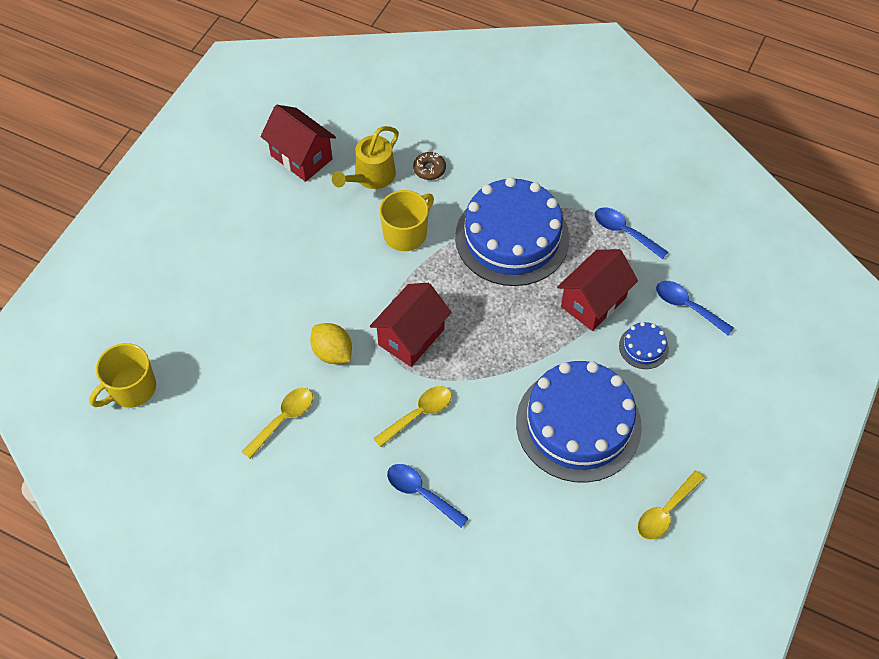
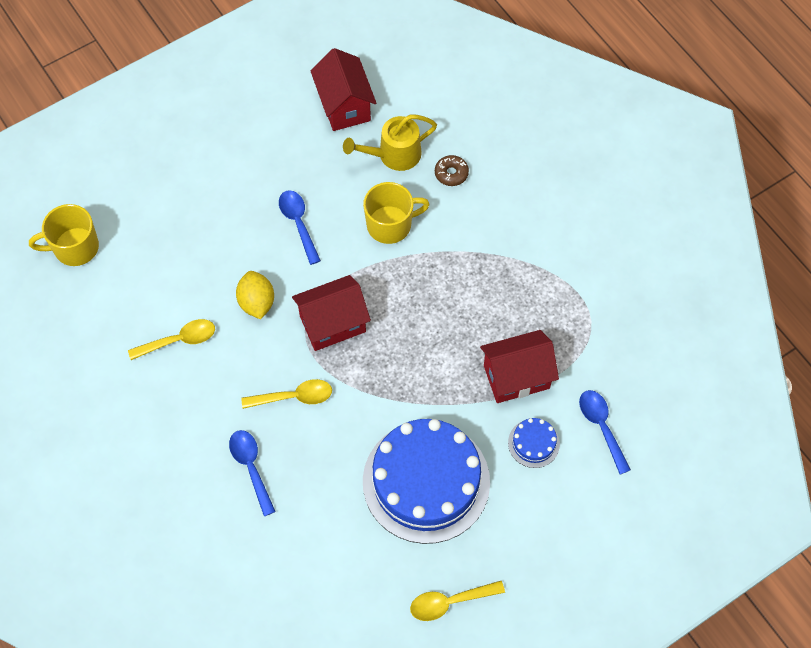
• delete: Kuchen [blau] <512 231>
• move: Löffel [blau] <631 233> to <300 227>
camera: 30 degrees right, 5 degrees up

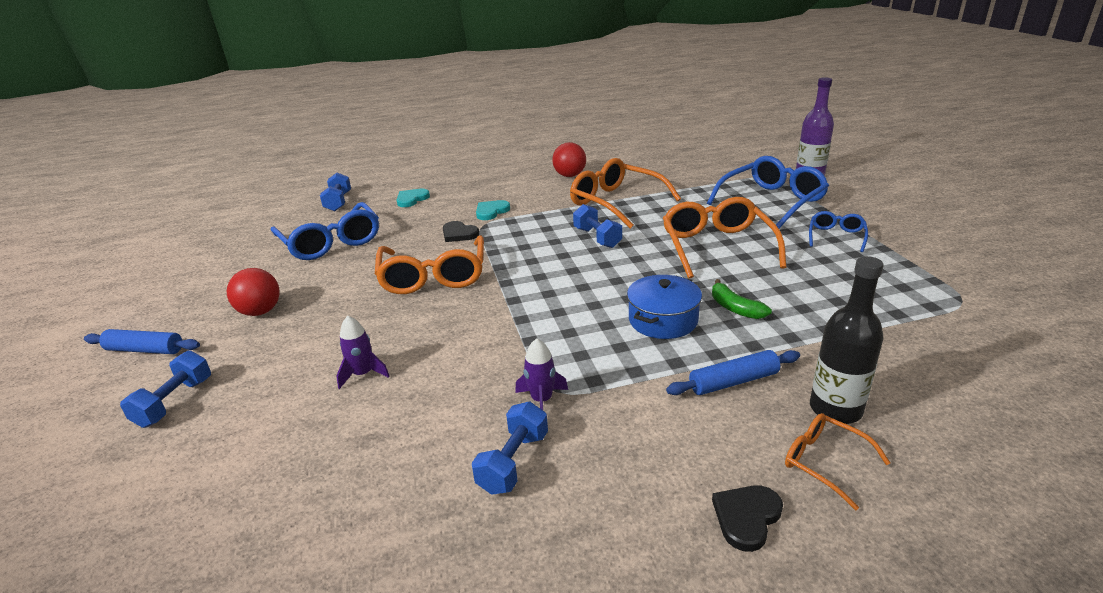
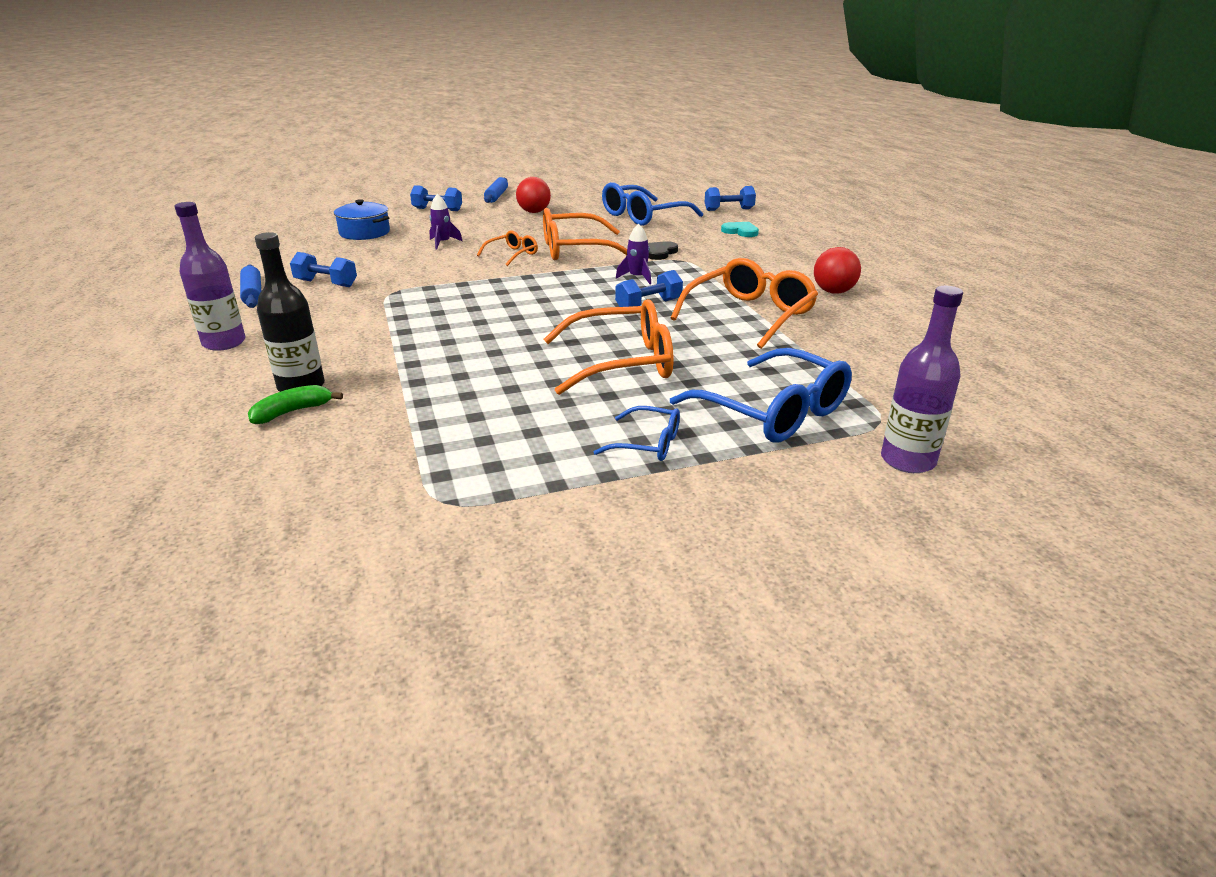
• delete: Herz [türkis] <493 210>
• move: Rakete [lila] <541 374> to <633 253>
• move: Kochtopf [blau] <664 307> to <362 219>
• move: Nudelholz [blau] <733 372> to <250 286>
• move: Banane [grün] <742 299> to <295 404>
• replace: Herz [schwarz] <747 518> to Flasche [lila] <210 276>
• move: Brille [orange] <837 461> to <507 248>
camera: 85 degrees right, 0 degrees up

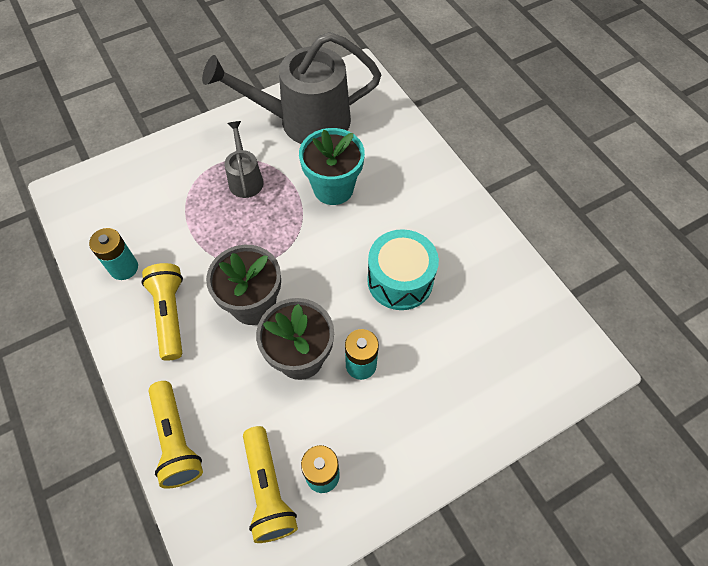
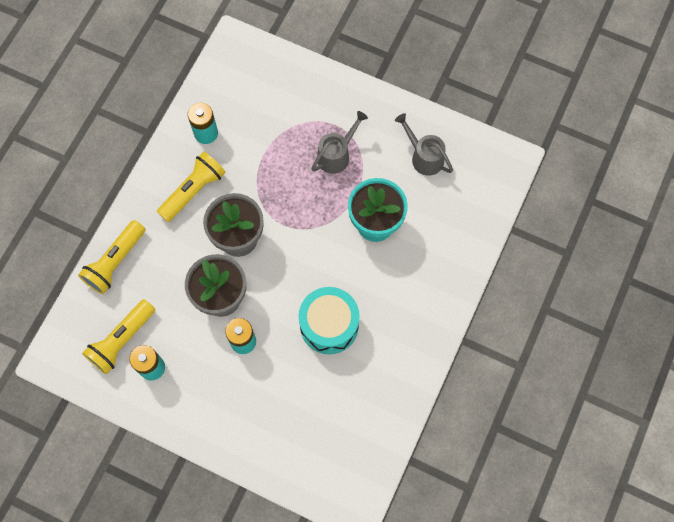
• resize: Gießkanne [grau] <291 88> = <424 144> x0.48
camera: 55 degrees right, 10 degrees up

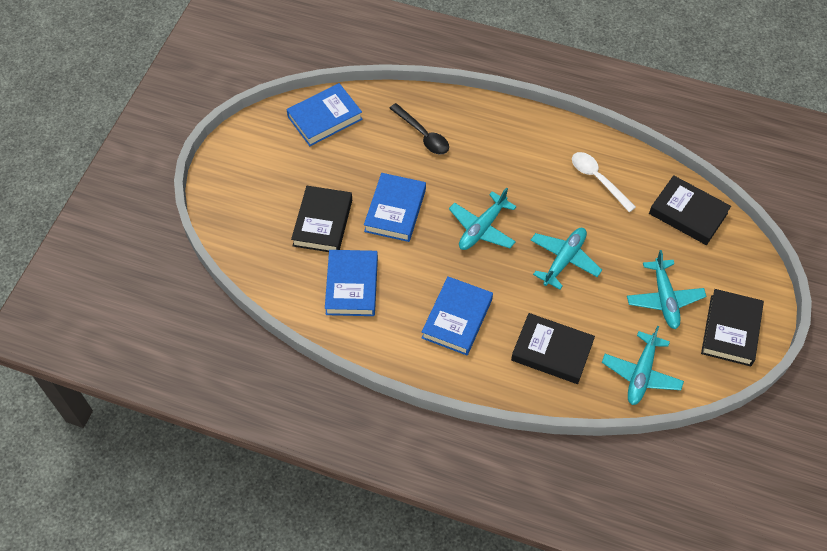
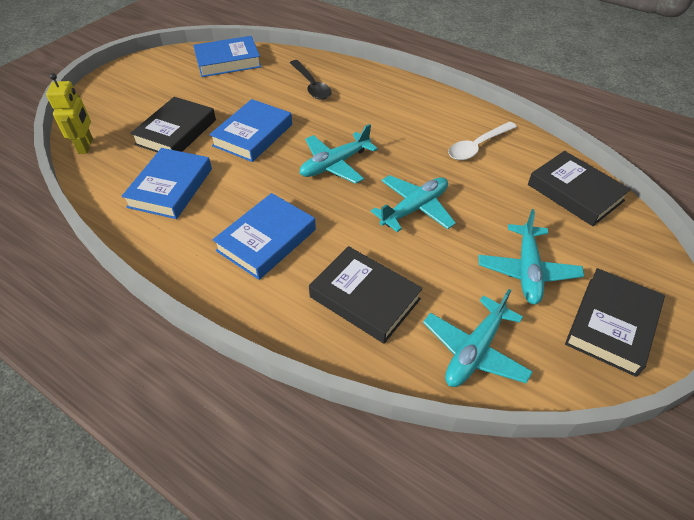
• rotate: Löffel [weiß] <604 182> = <482 141> 105 degrees counterclockwise
• insert: Roboter [gelb] <69 113>
camera: 15 degrees right, 10 degrees down

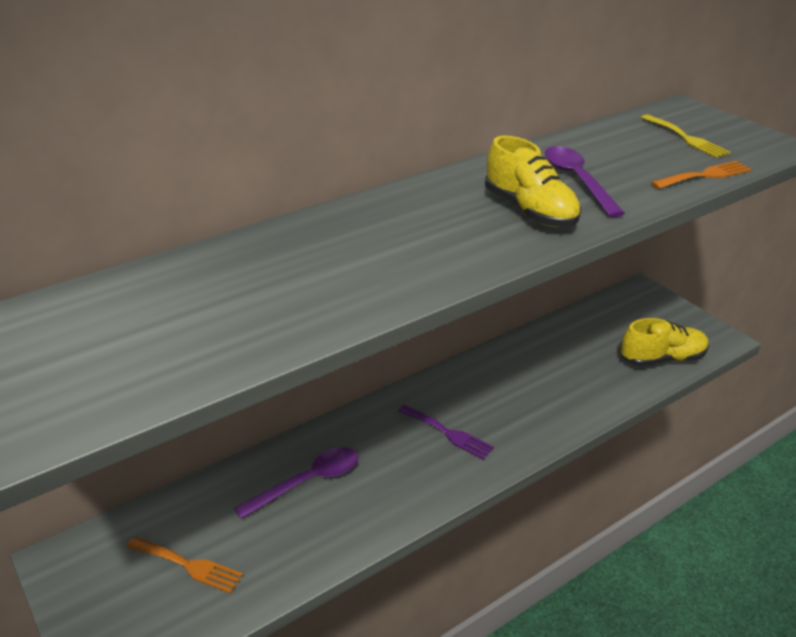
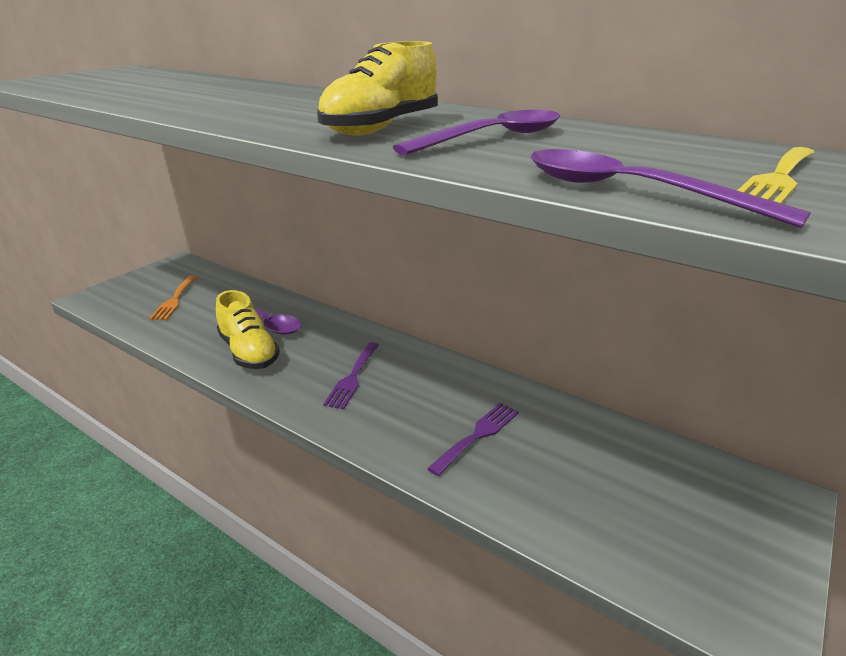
• move: Schuh [gelb] <665 342> to <248 329>
• replace: Gabel [orange] <701 175> to Löffel [lila] <670 188>
• insert: Gabel [lila] <473 439>
camera: 70 degrees right, 5 degrees down

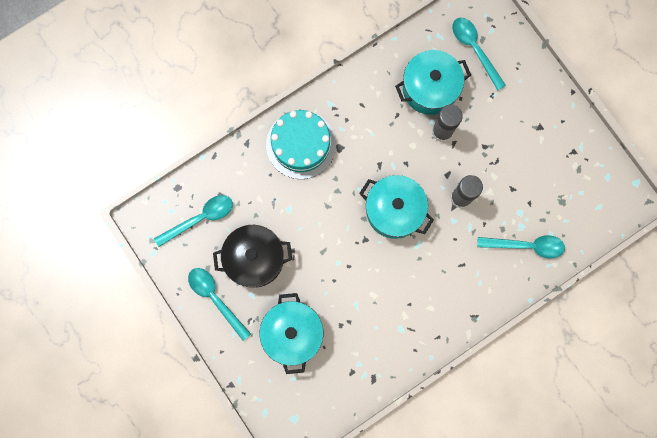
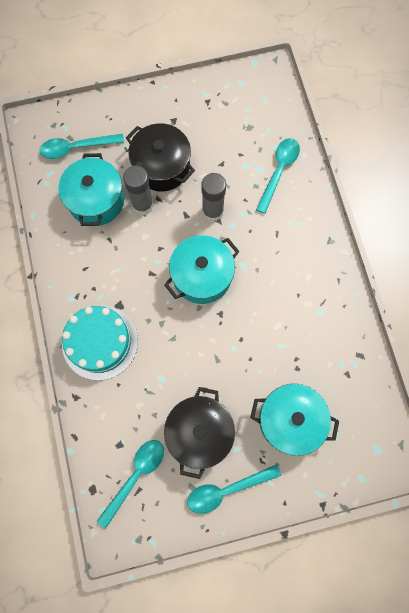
• rotate: Löffel [türkis] <193 221> = <130 484> 45 degrees clockwise
• insert: Kochtopf [schwarz] <160 157>
camera: 70 degrees left, 5 degrees down

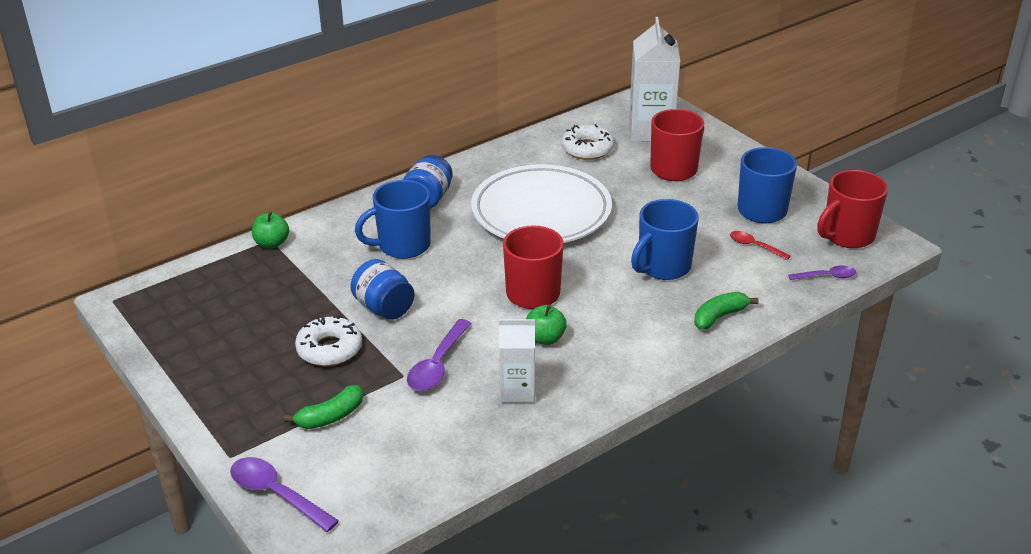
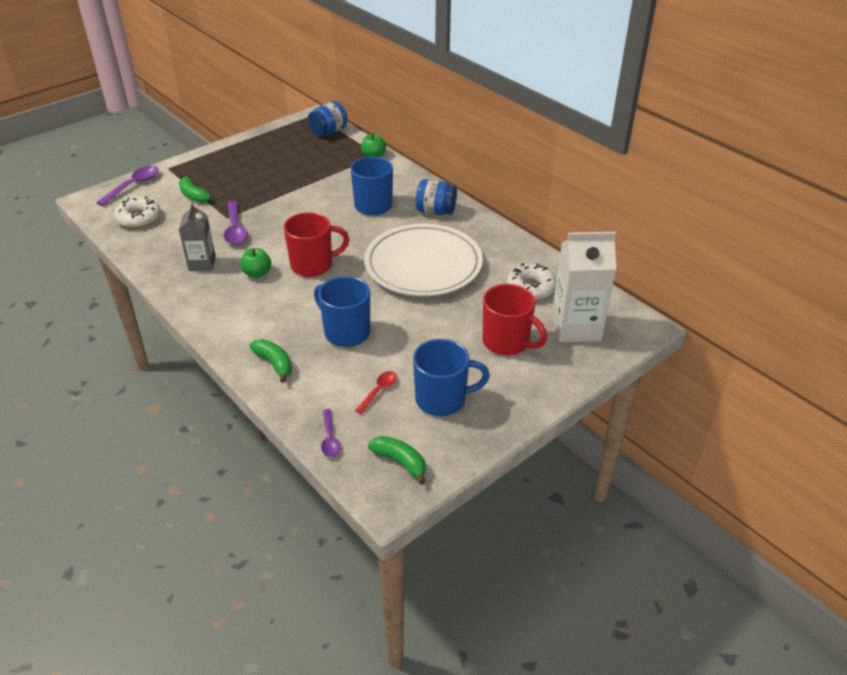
• move: Donut [weiß] <328 340> to <137 212>
• move: Einmachglas [blau] <382 289> to <328 118>
• rotate: Löffel [lila] <439 355> = <236 223> 120 degrees counterclockwise
• recolor: Getränkekarton [weiß] <517 361> to Getränkekarton [grau] <197 237>
• replace: Tasse [rot] <852 209> to Banane [grün] <397 460>
camera: 85 degrees right, 5 degrees up

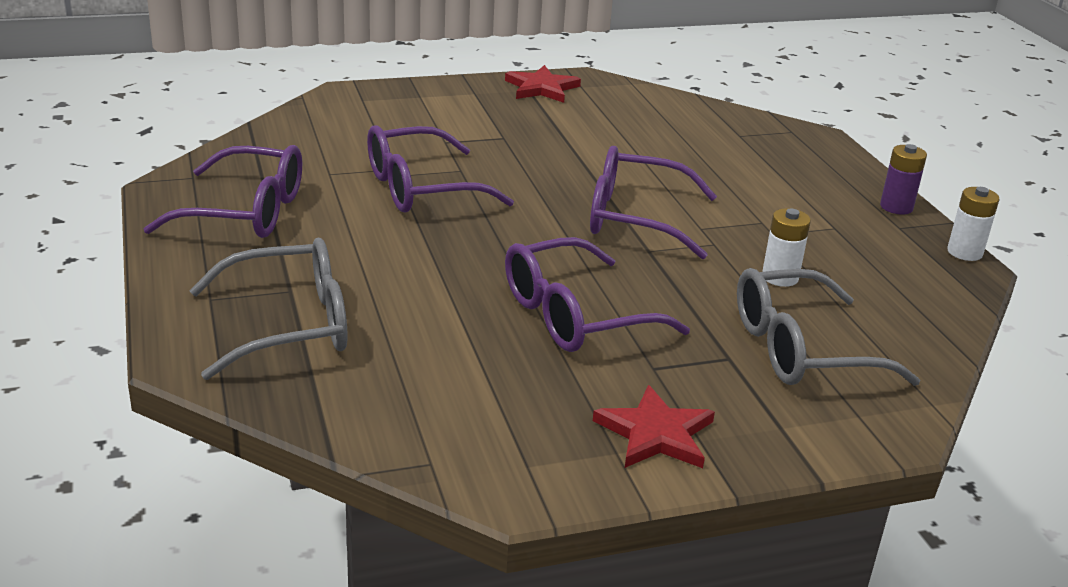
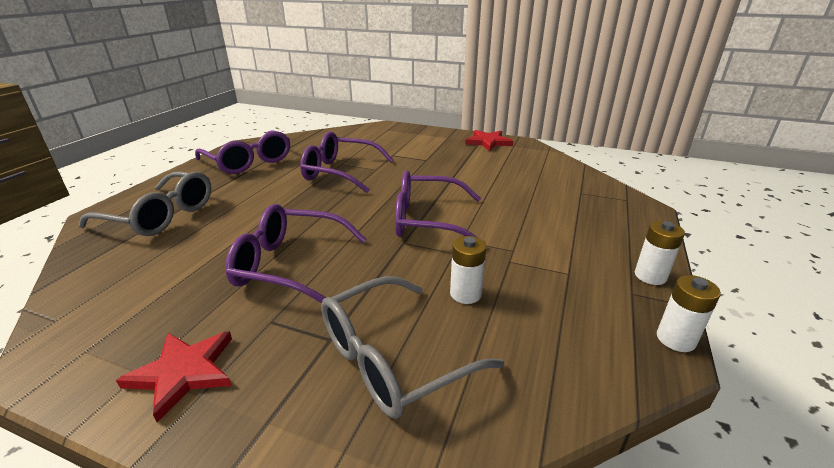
• rotate: Brille [lila] <653 202> = <440 207> 45 degrees counterclockwise
• rotate: Brille [grau] <828 327> = <412 347> 60 degrees counterclockwise
• recolor: Batterie [lila] <903 179> to Batterie [weiß] <660 253>
camera: 40 degrees right, 0 degrees up

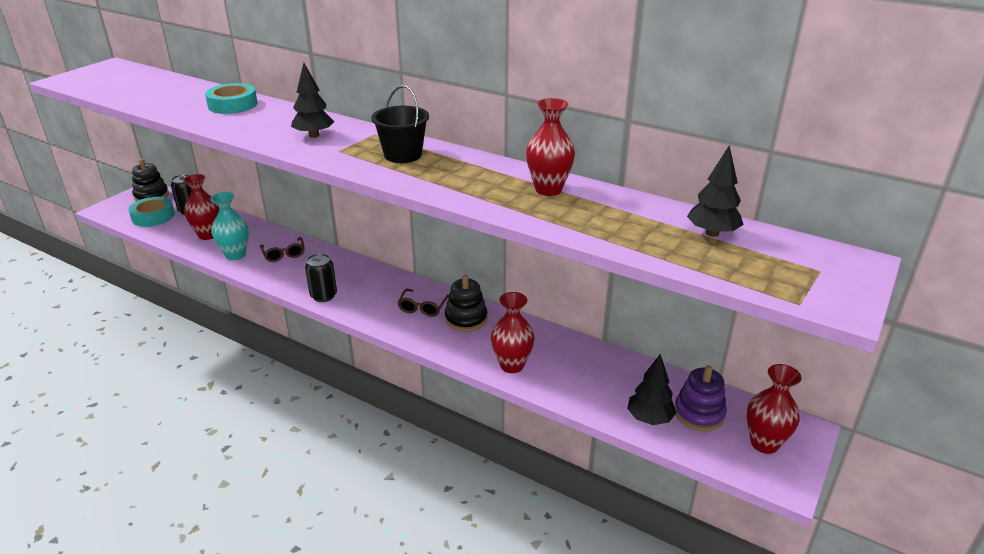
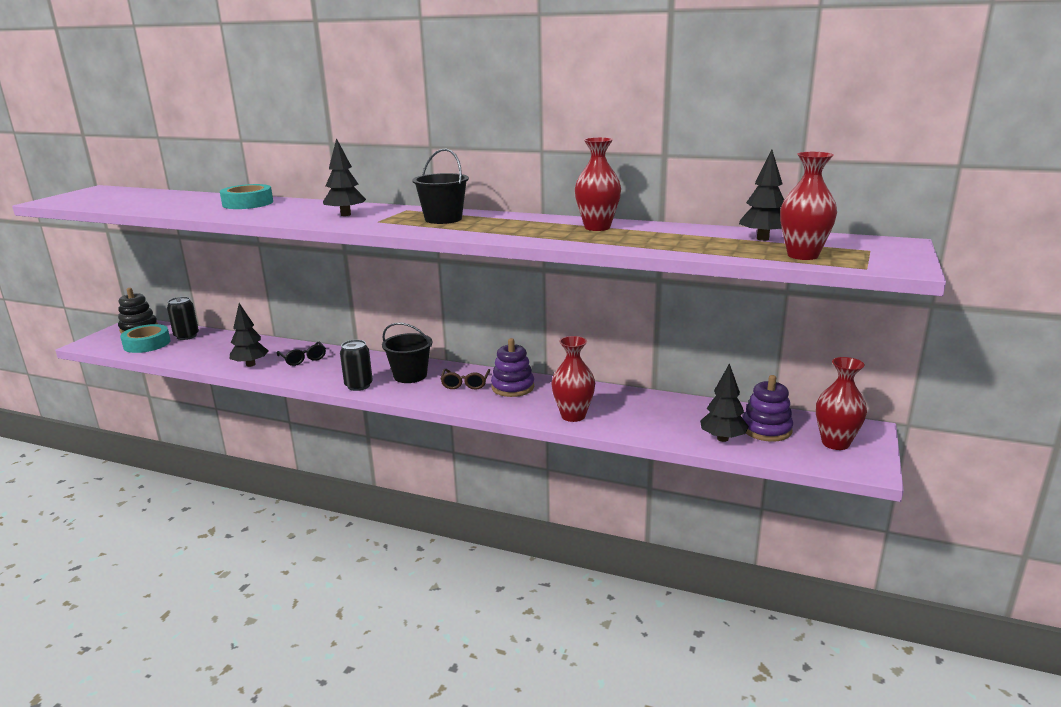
• move: Vase [rot] <201 207> to <808 206>
• replace: Vase [türkis] <230 226> to Baum [schwarz] <249 335>
• recolor: Brille [braun] <282 249> to Brille [schwarz] <301 354>
• recolor: Stapelspielzeug [schwarz] <466 303> to Stapelspielzeug [lila] <512 367>
• insert: Eimer [schwarz] <407 353>
camera: 10 degrees left, 10 degrees down

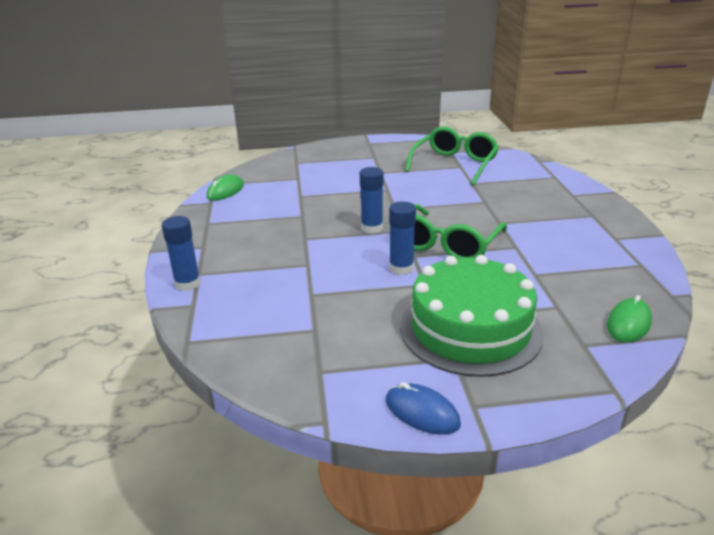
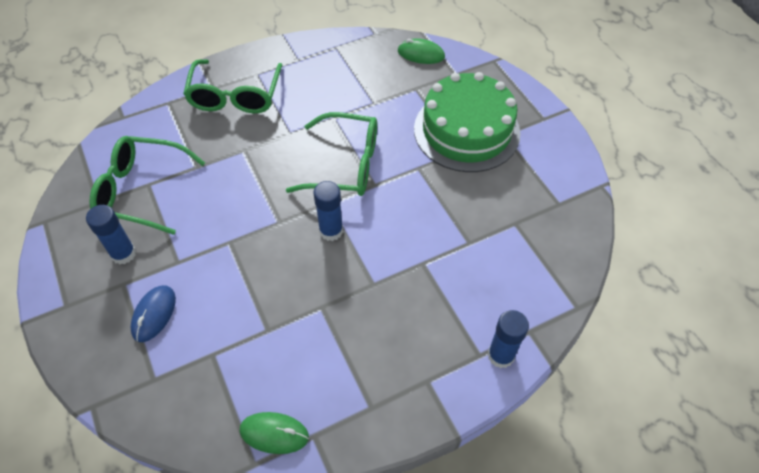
• move: Computermaus [blau] <423 408> to <153 313>
• move: Klebestift [blau] <402 238> to <111 234>
• insert: Brille [grün] <232 86>
camera: 110 degrees left, 25 degrees up

